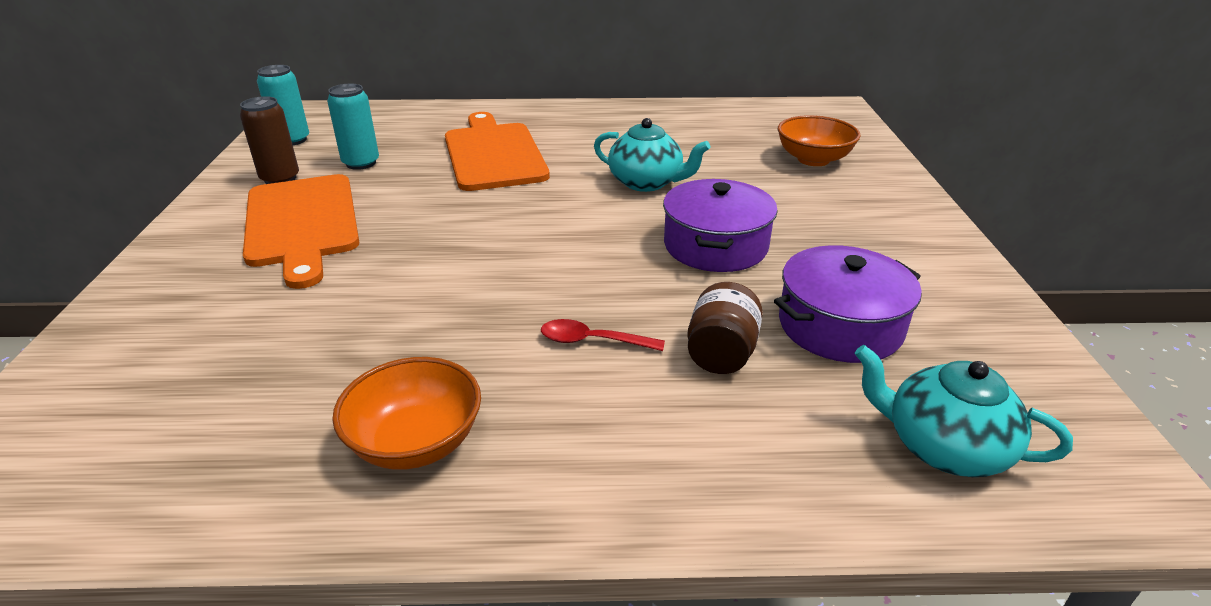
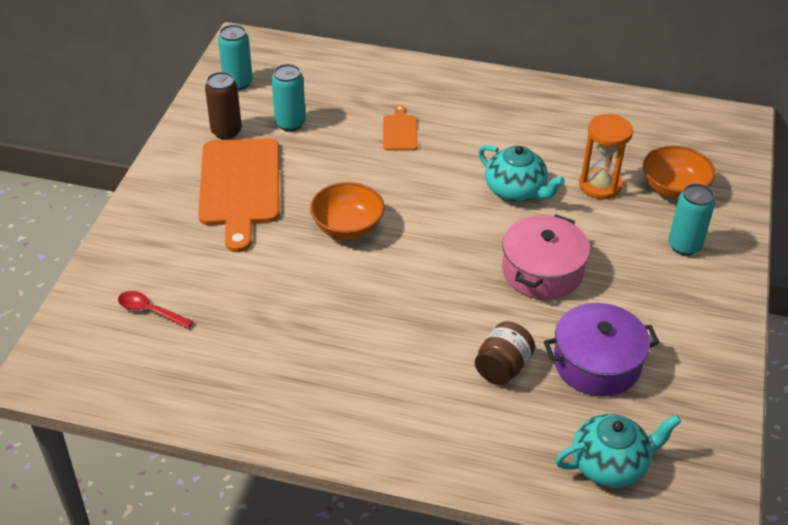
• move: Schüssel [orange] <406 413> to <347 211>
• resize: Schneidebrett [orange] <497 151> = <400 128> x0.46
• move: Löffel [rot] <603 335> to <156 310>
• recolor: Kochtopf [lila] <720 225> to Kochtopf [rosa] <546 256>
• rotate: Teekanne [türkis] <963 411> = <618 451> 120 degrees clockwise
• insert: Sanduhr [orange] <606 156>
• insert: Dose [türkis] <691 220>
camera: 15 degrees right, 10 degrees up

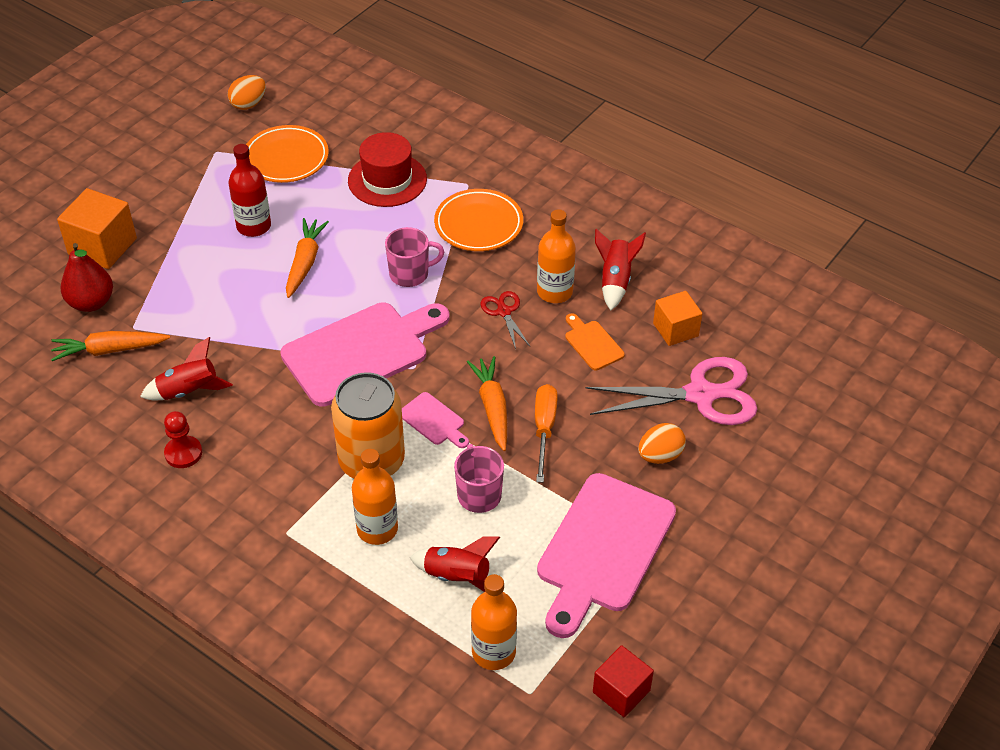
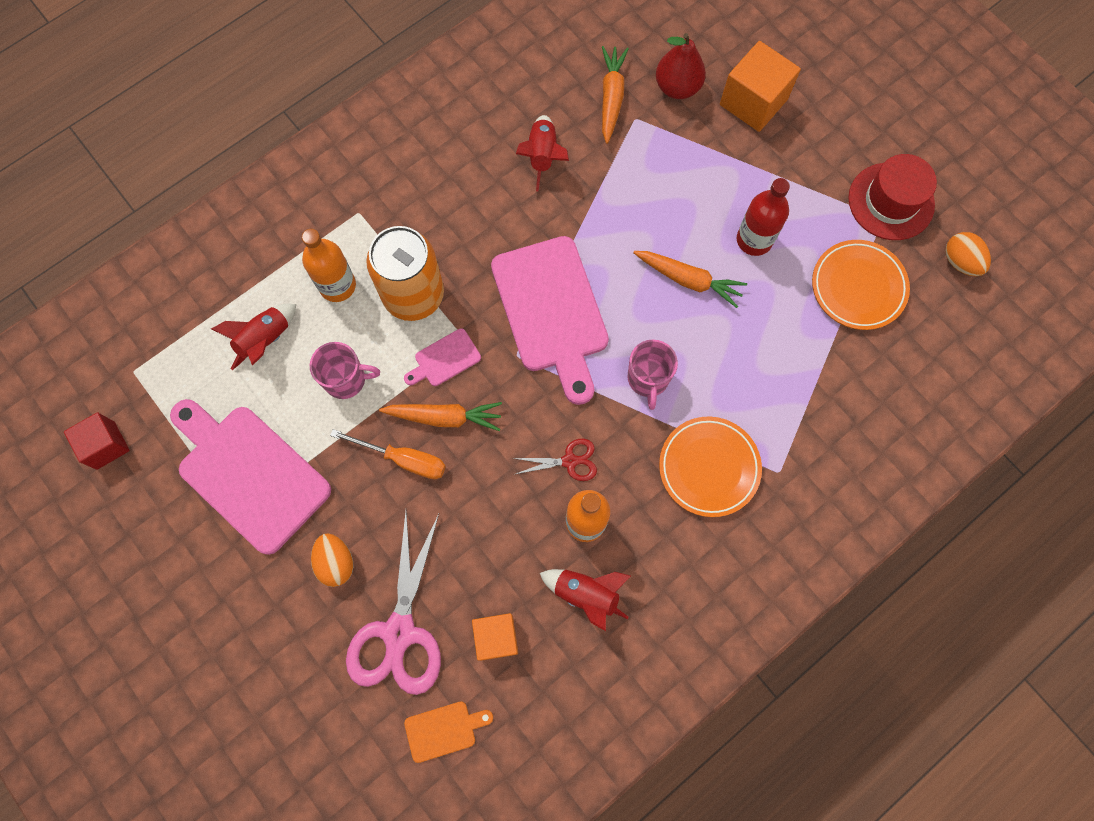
• delete: Bauer [rot] <183 439>
• move: Hut [rot] <387 169> to <892 197>
• delete: Flasche [orange] <494 622>
• move: Schneidebrett [orange] <595 341> to <448 732>
camera: 105 degrees right, 25 degrees up

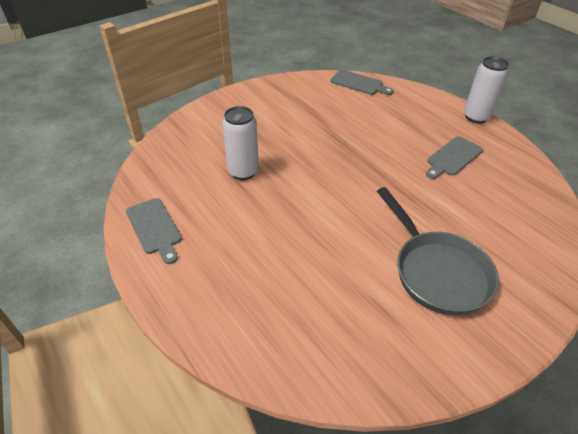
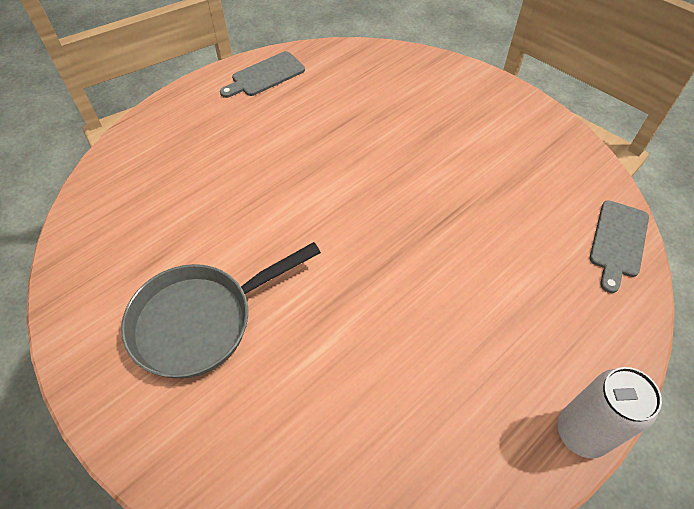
• delete: Dose [weiß] <240 143>
• delete: Schneidebrett [grau] <454 157>
camera: 85 degrees right, 10 degrees up

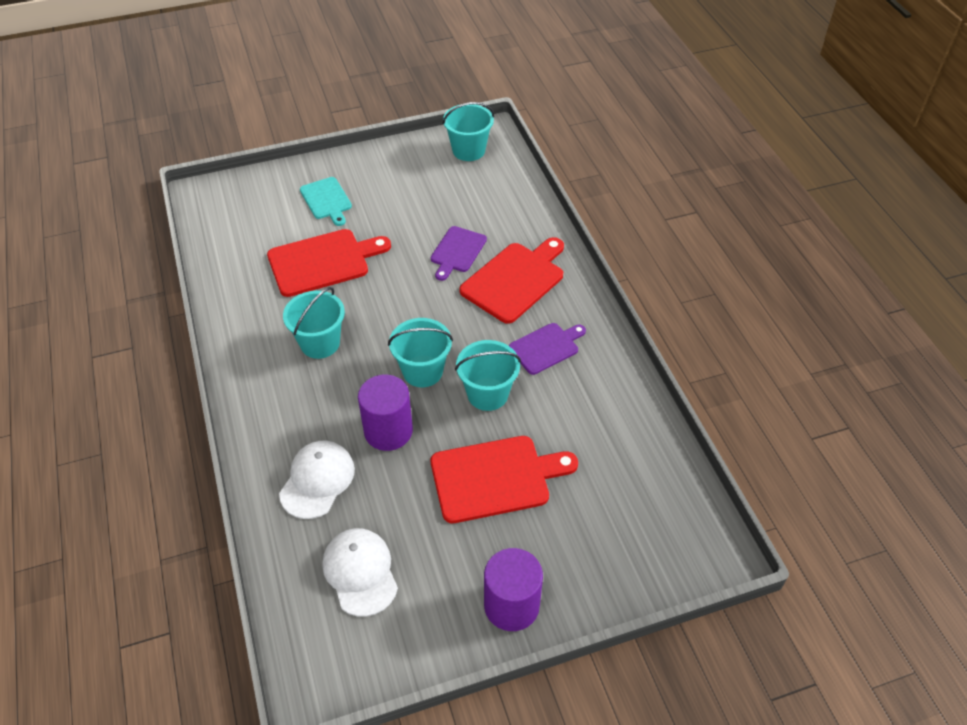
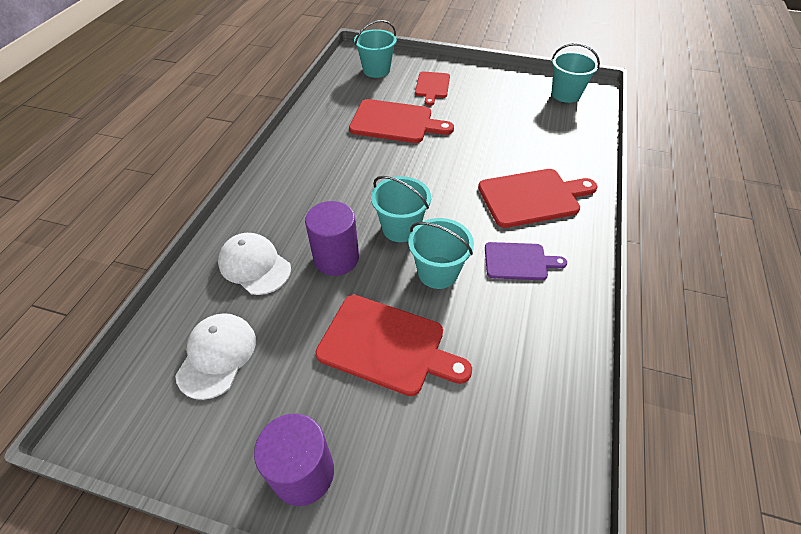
• rotate: Kappe [weiß] <317 480> = <254 264> 105 degrees counterclockwise
• move: Eimer [türkis] <314 323> to <375 49>
• recolor: Schneidebrett [türkis] <326 201> to Schneidebrett [rot] <432 88>
• delete: Schneidebrett [lila] <459 253>
camera: 35 degrees right, 0 degrees up

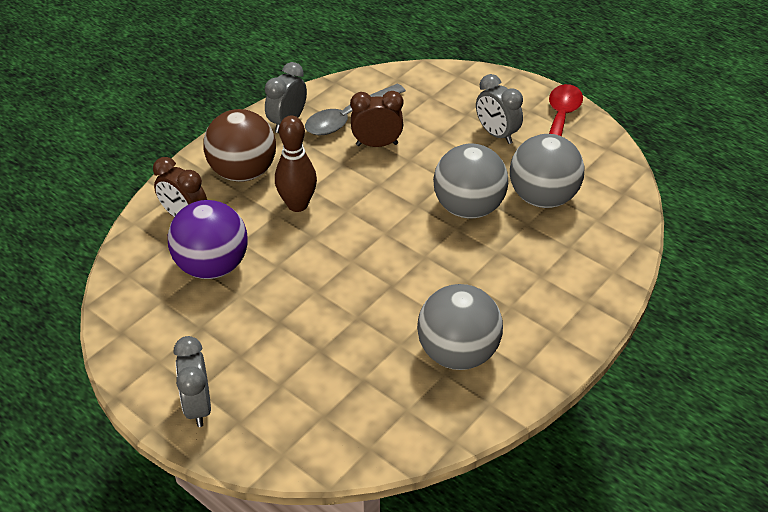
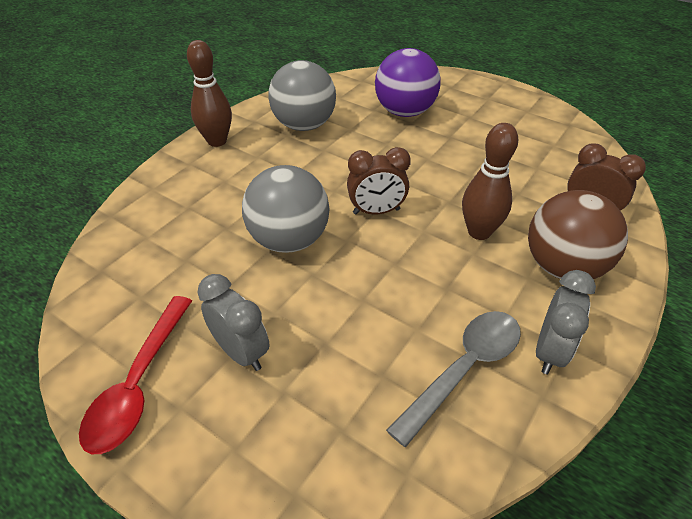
• move: Ball [lila] <208 239> to <408 82>
• delete: Wecker [grau] <192 381>
• move: Wecker [braun] <376 119> to <379 181>
• delete: Ball [grau] <547 171>
• insert: Bowlingkegel [braun] <209 93>
camera: 175 degrees right, 0 degrees up

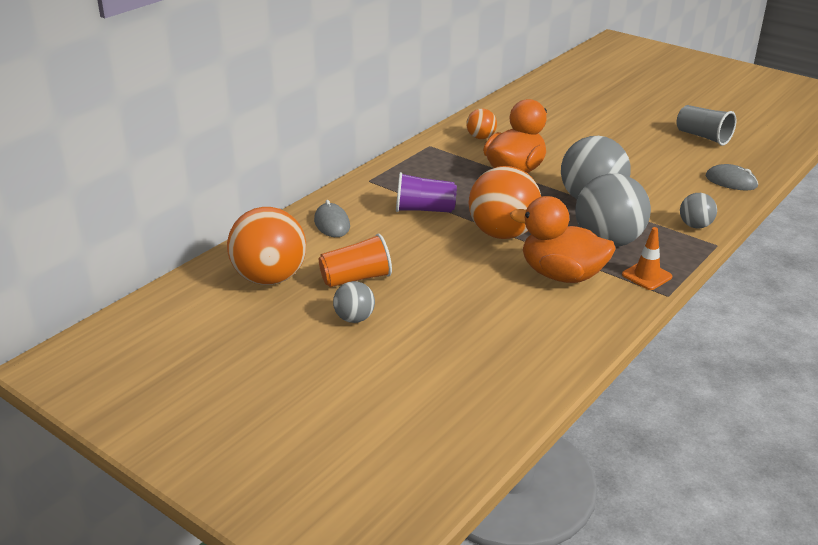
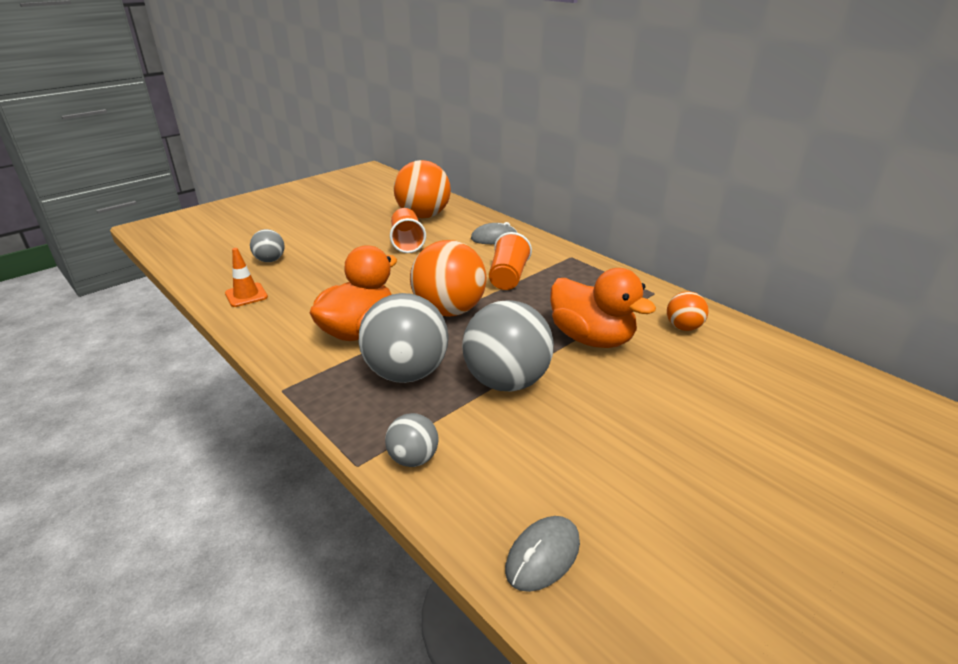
• move: Ball [grau] <354 302> to <267 245>
• recolor: Becher [lila] <426 192> to Becher [orange] <510 261>
• move: Leitkegel [orange] <647 258> to <246 277>
• delete: Becher [grau] <706 125>
camera: 100 degrees right, 0 degrees up

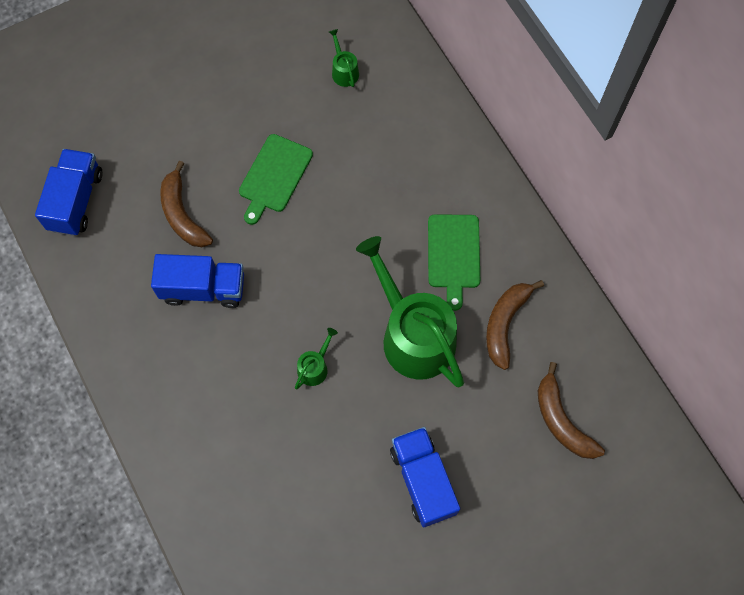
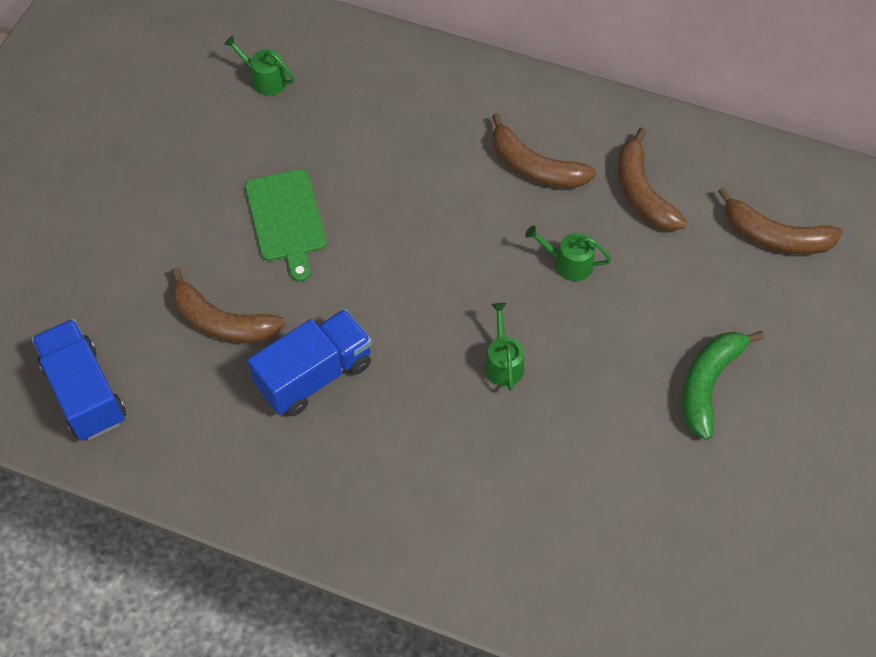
• resize: Gießkanne [grün] <410 311> = <568 253> x0.41
• replace: Lastwagen [blau] <425 477> to Banane [grün] <723 385>
• replace: Schneidebrett [grün] <454 262> to Banane [braun] <544 150>
camera: 40 degrees left, 10 degrees down

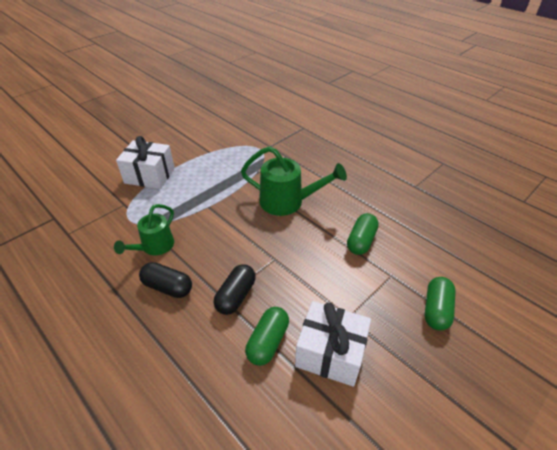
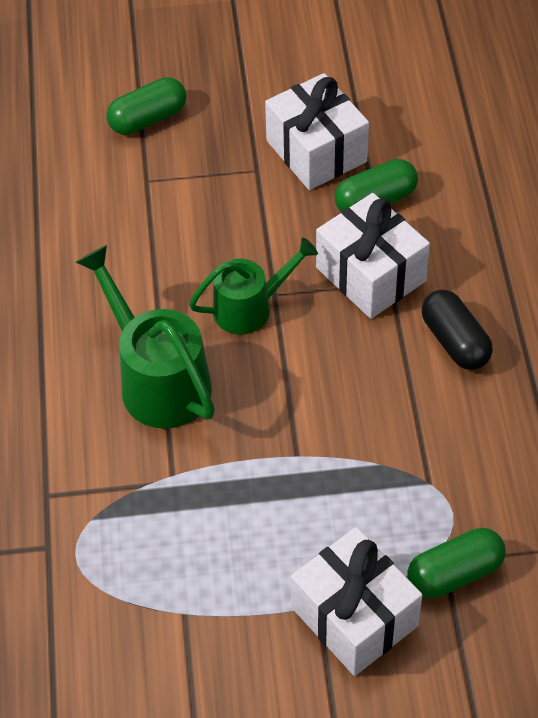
• move: Gießkanne [grün] <144 229> to <253 286>
• replace: Kapsel [schwarz] <235 290> to Geschenk [weiß] <373 256>
• move: Kapsel [grün] <363 234> to <456 563>
camera: 140 degrees left, 10 degrees up

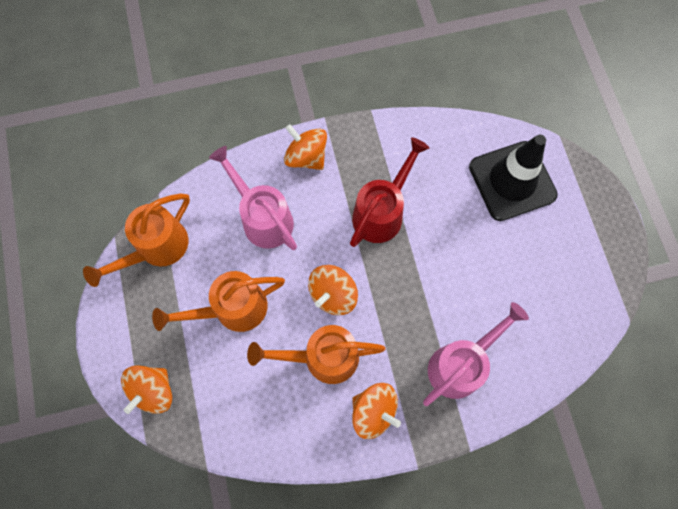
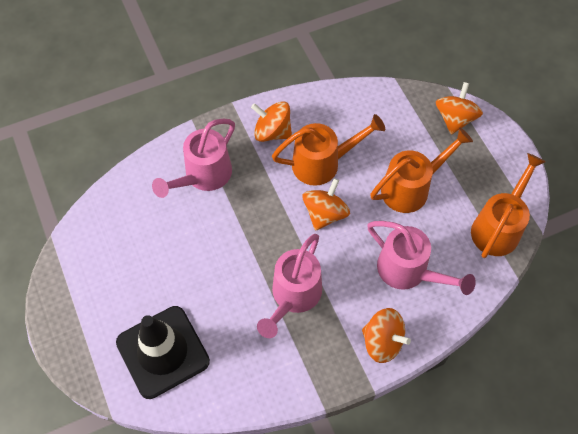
• recolor: Gießkanne [rot] <389 192> to Gießkanne [rosa] <289 286>
camera: 170 degrees right, 10 degrees down

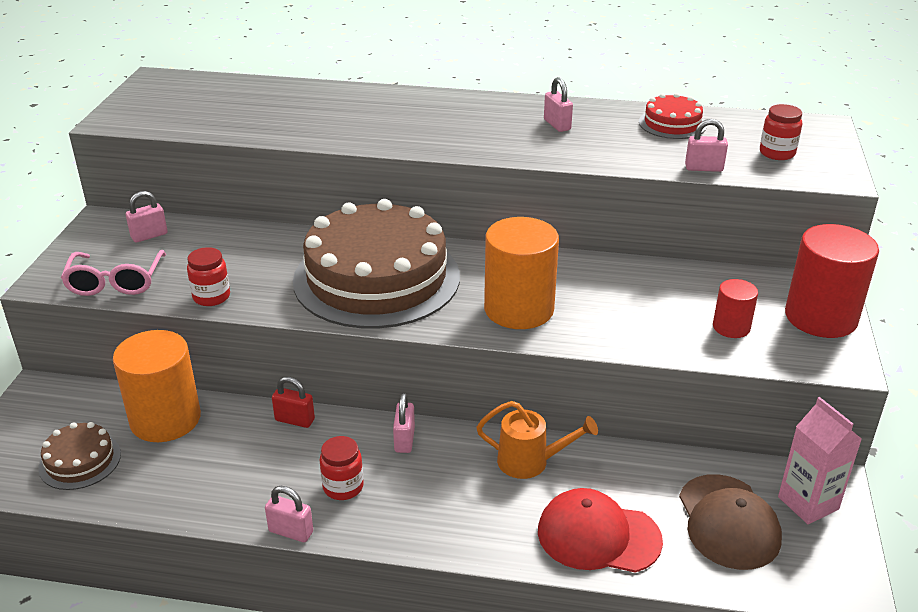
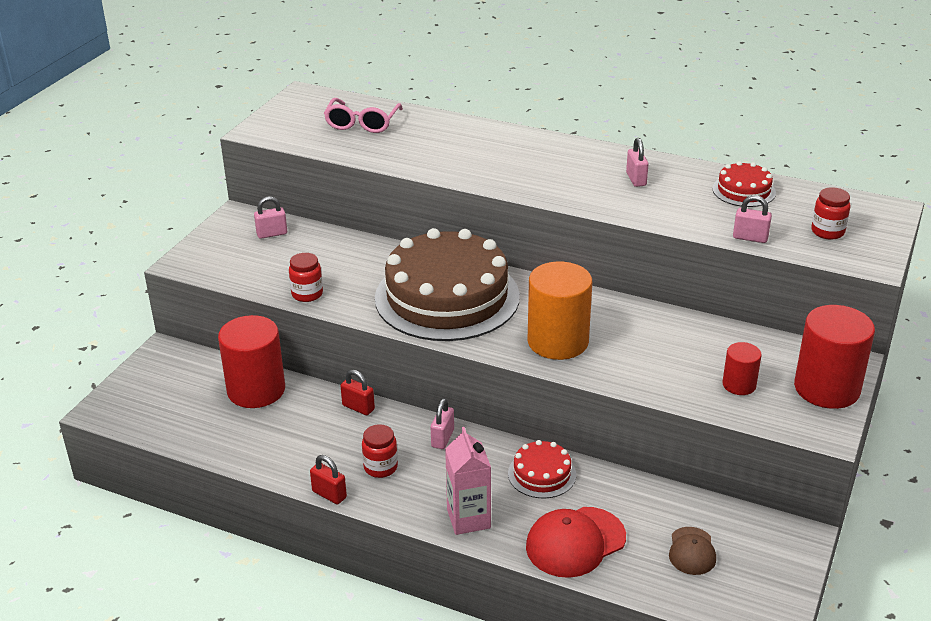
• delete: Kuchen [braun] <79 456>
• move: Brille [rosa] <113 273> to <363 115>
• recolor: Vollzylinder [orange] <157 386> to Vollzylinder [rot] <251 361>
• recolor: Vorhängeschloss [rosa] <289 514> to Vorhängeschloss [rot] <328 479>
• replace: Gießkanne [orange] <537 440> to Kuchen [rot] <542 469>
• rotate: Kappe [rot] <600 530> = <576 542> 60 degrees counterclockwise
• resize: Kappe [braun] <730 522> = <692 551> x0.59
• move: Getränkekarton [rosa] <819 460> to <468 481>
camera: 15 degrees right, 0 degrees up

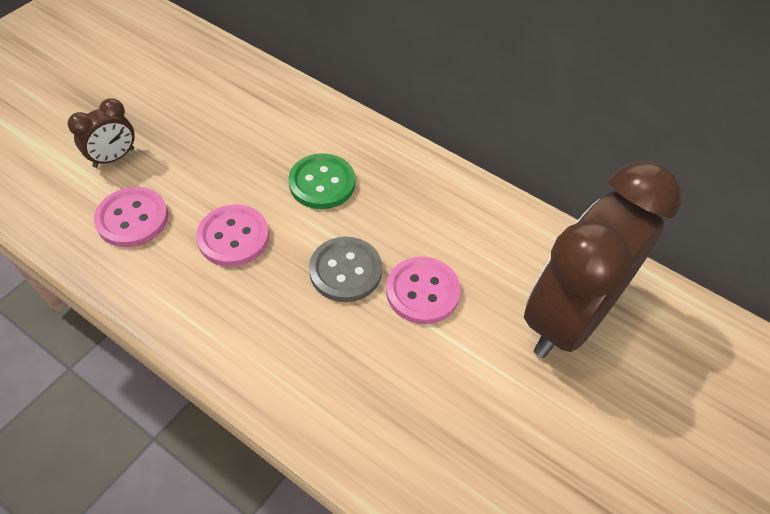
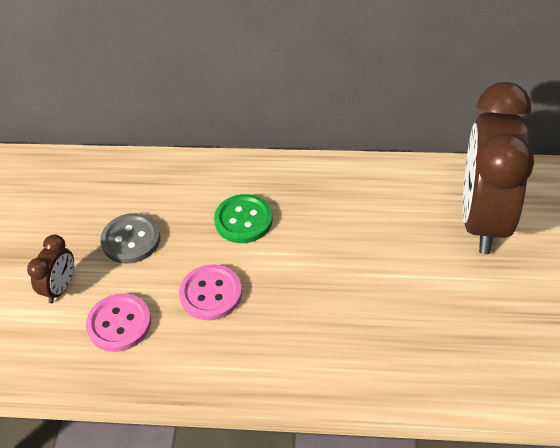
• move: Knopf [grau] <345 269> to <130 238>
• delete: Knopf [rosa] <423 290>
camera: 25 degrees left, 5 degrees down

